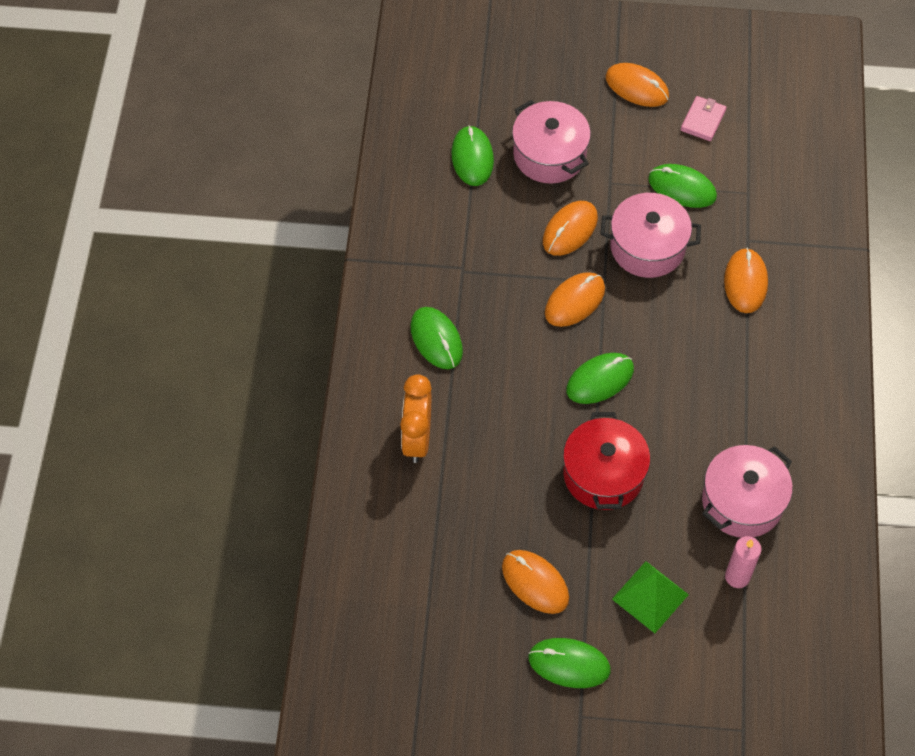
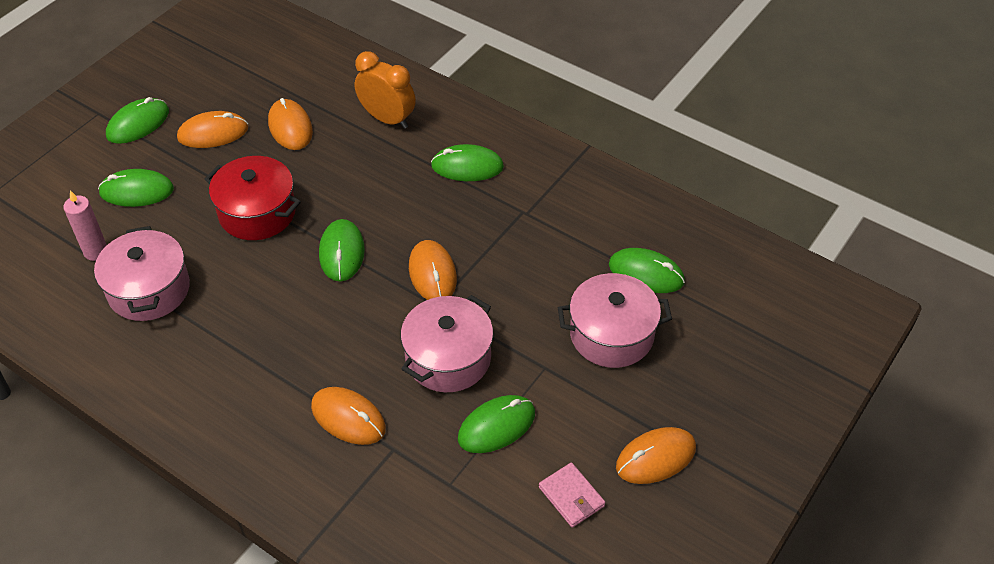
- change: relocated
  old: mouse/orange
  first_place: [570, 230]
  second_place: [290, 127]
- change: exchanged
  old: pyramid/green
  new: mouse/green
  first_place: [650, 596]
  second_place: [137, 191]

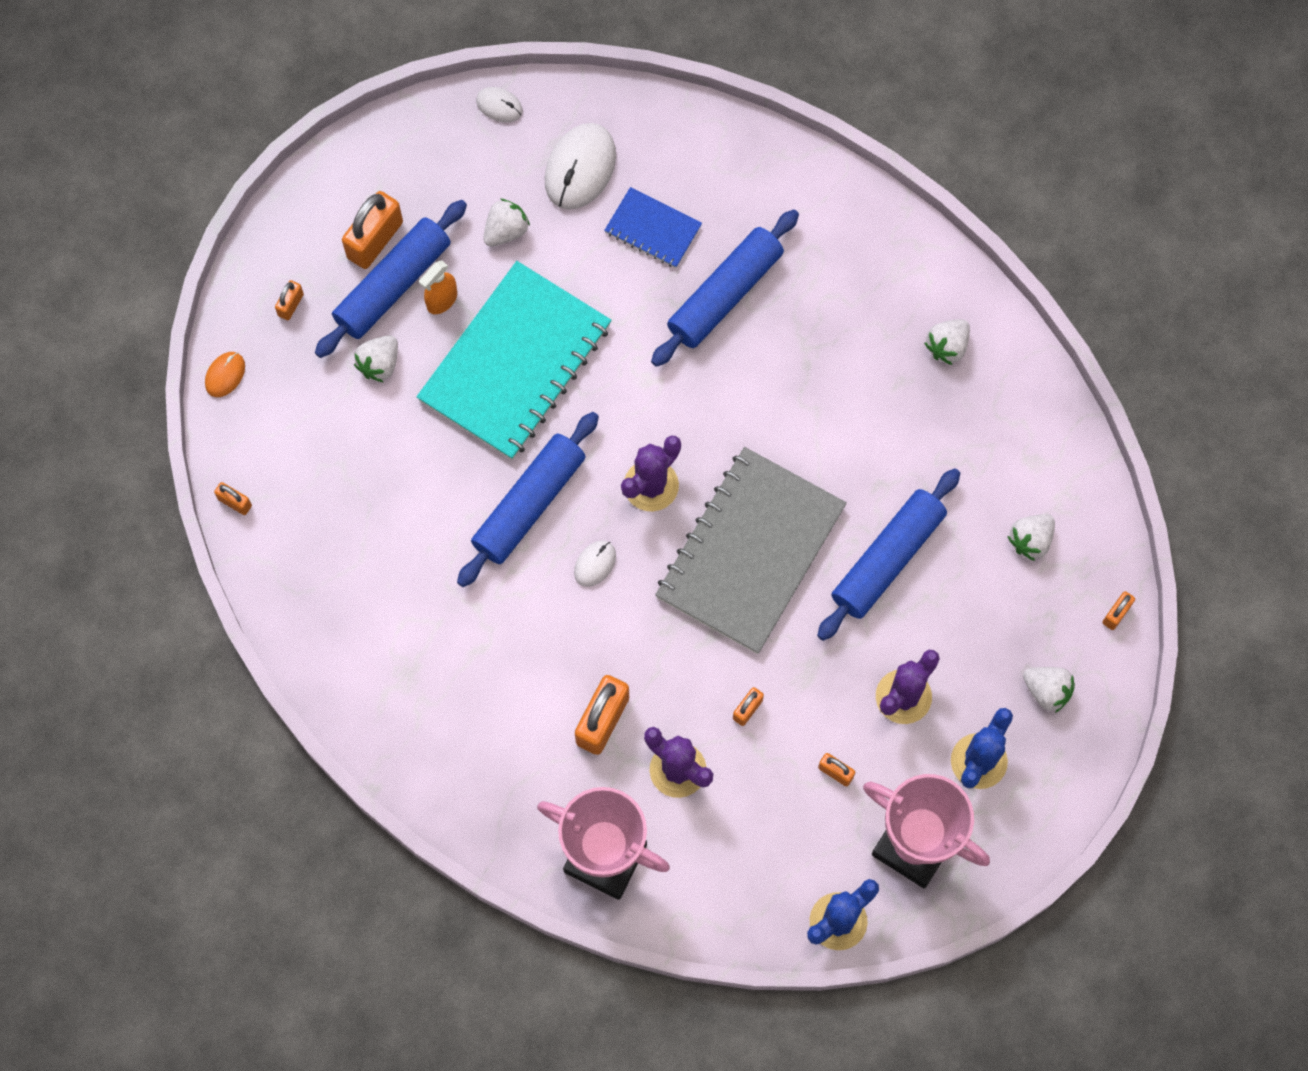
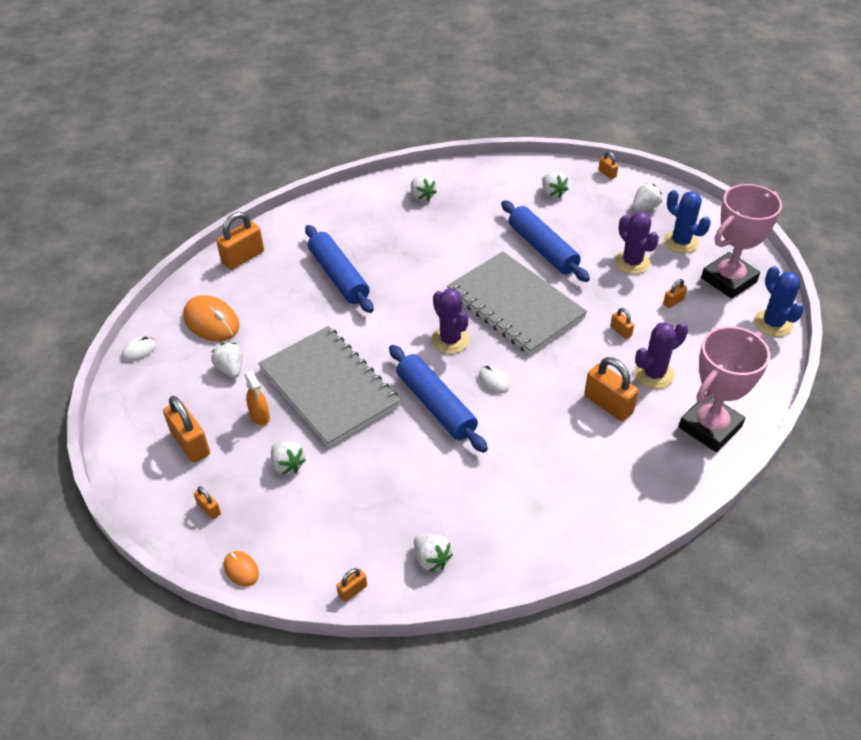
- change: missing
  old: rolling pin/blue
  first_place: [393, 285]
- change: colour
  old: notebook/turquoise
  new: notebook/grey
  first_place: [515, 363]
  second_place: [329, 387]
- change: colour
  old: mouse/white
  new: mouse/orange
  first_place: [580, 168]
  second_place: [211, 321]
- change: missing
  old: notebook/blue
  first_place: [653, 229]
- change: appeared
  new: padlock/orange
  second_place: [243, 257]
- change: appeared
  new: strawberry/white
  second_place: [431, 559]

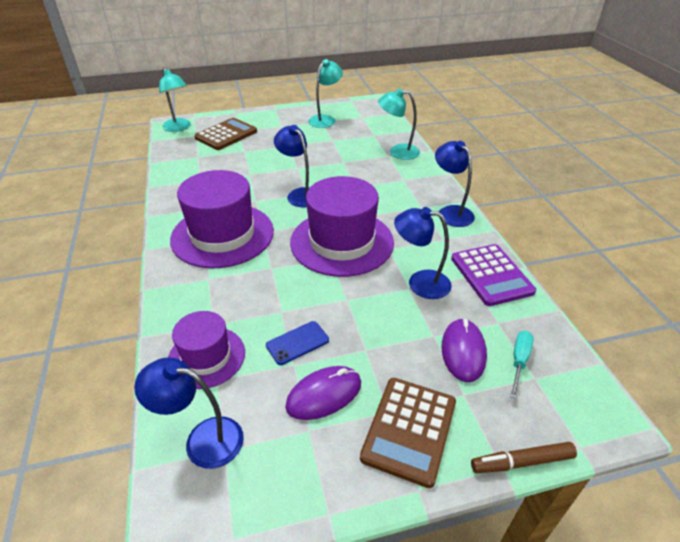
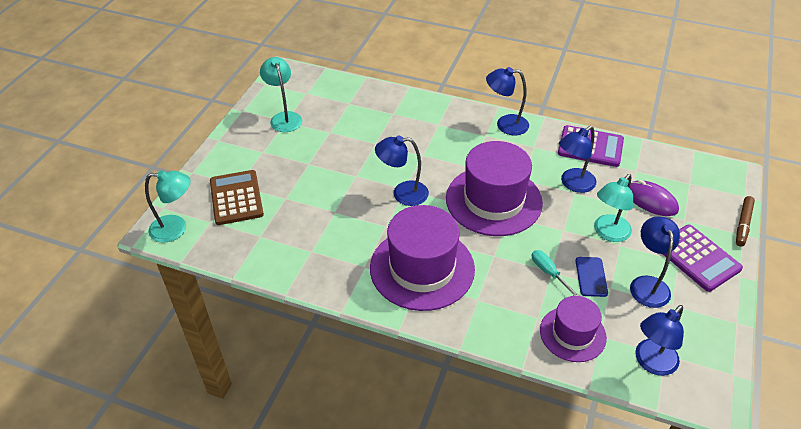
- change: exchanged
  old: mouse/purple
  new: lamp/blue
  first_place: [324, 394]
  second_place: [647, 284]
- change: colour
  old: calculator/brown
  new: calculator/purple
  first_place: [409, 430]
  second_place: [697, 258]
- change: relocated
  old: lamp/turquoise
  first_place: [397, 152]
  second_place: [608, 233]
- change: relocated
  old: screwdriver/turquoise
  first_place: [519, 361]
  second_place: [549, 273]

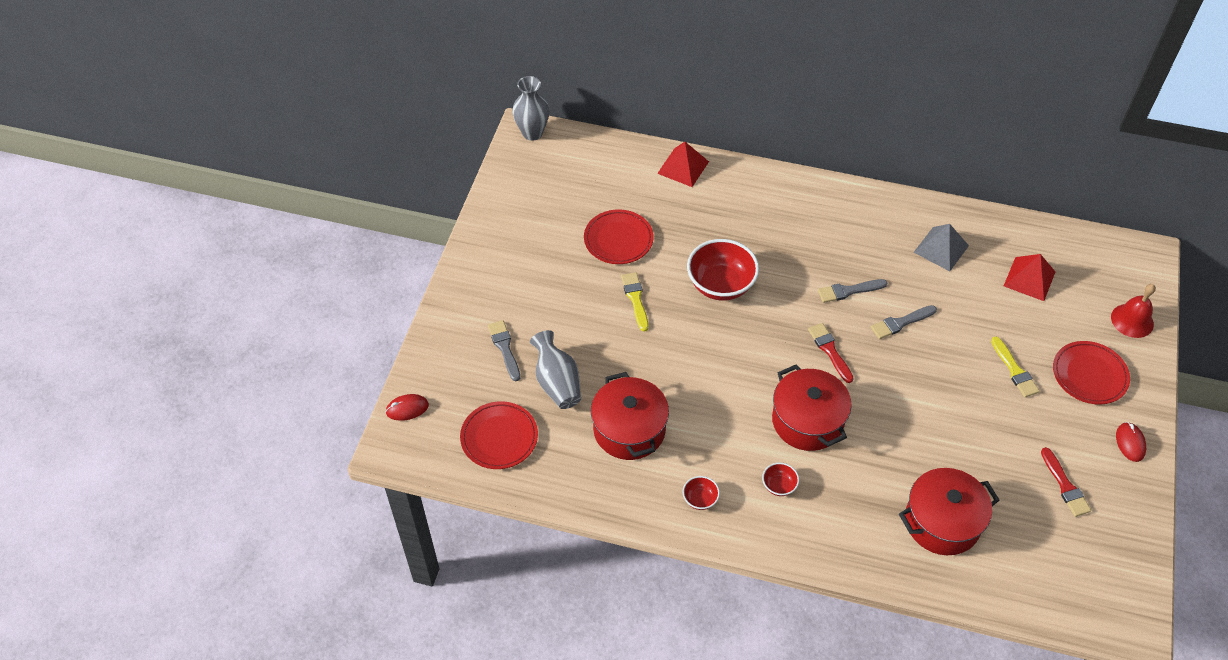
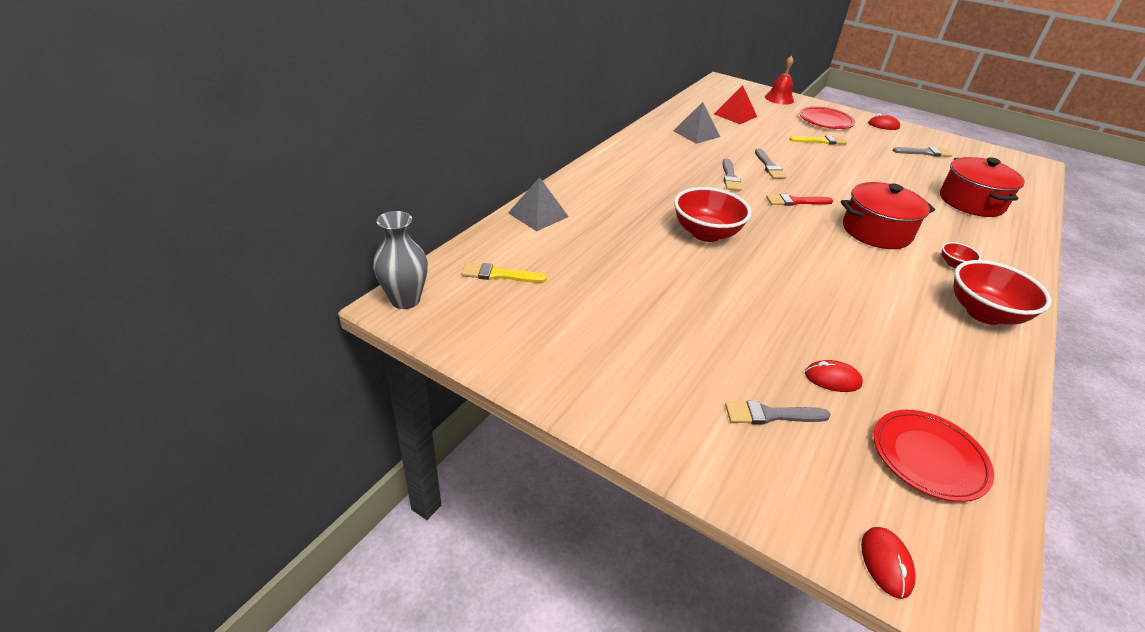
- change: exchanged
  old: vase/grey
  new: mouse/red
  first_place: [557, 383]
  second_place: [832, 379]
- change: missing
  old: plate/red
  first_place: [618, 239]
- change: missing
  old: pot/red
  first_place: [629, 430]
- change: relocated
  old: brush/yellow
  first_place: [635, 299]
  second_place: [499, 275]
- change: colour
  old: pyramid/red
  new: pyramid/grey
  first_place: [683, 167]
  second_place: [538, 215]
- change: size
  old: bowl/red
  first_place: [700, 499]
  second_place: [984, 313]
  factor: 2.15
- change: colour
  old: brush/red
  new: brush/grey
  first_place: [1065, 486]
  second_place: [924, 153]

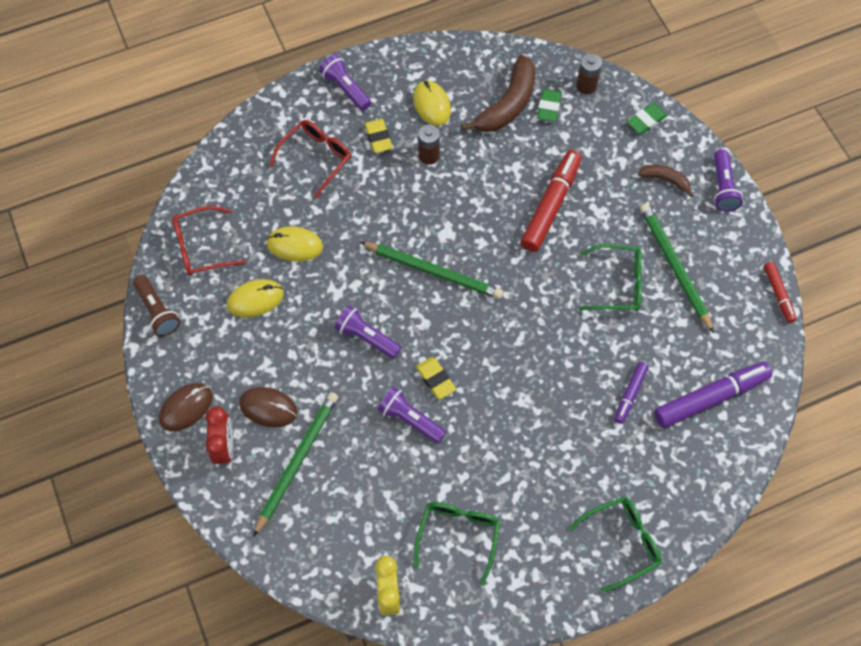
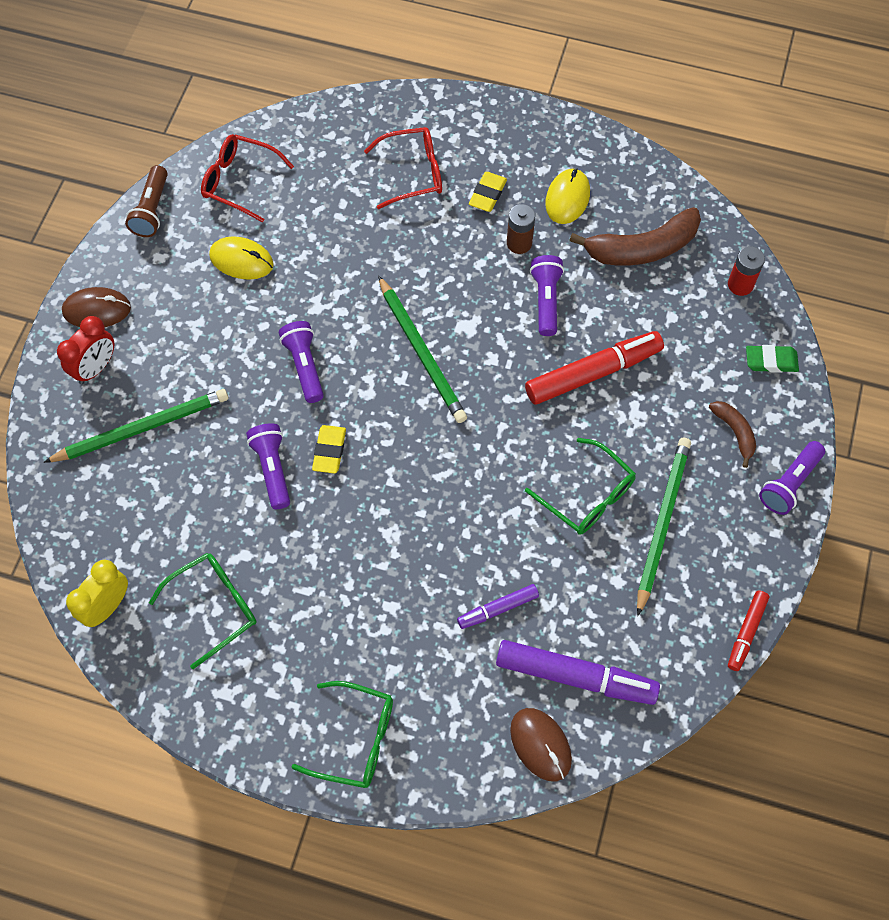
- change: relocated
  old: mouse/brown
  first_place: [268, 408]
  second_place: [540, 745]
- change: missing
  old: mouse/yellow
  first_place: [294, 245]
- change: relocated
  old: flashlight/purple
  first_place: [345, 88]
  second_place: [546, 300]
- change: missing
  old: eraser/green
  first_place: [548, 107]
- change: colour
  old: battery/brown
  new: battery/red
  first_place: [586, 86]
  second_place: [740, 285]

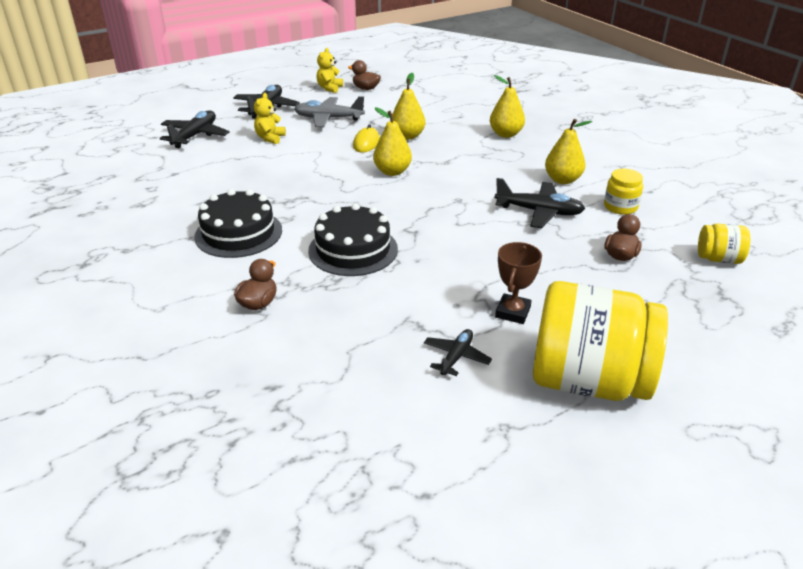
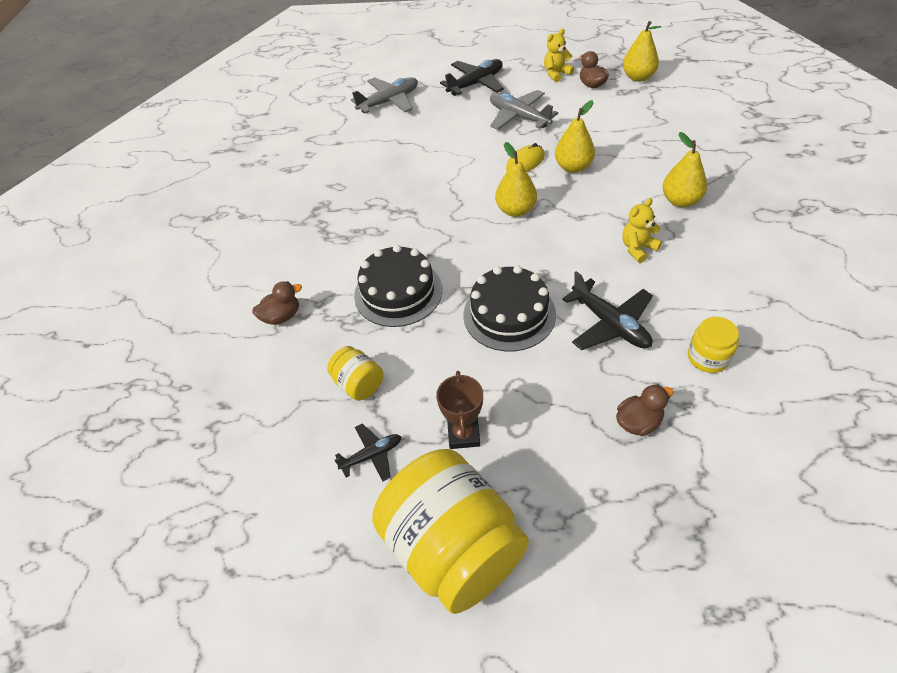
- change: colour
  old: plane/black
  new: plane/grey
  first_place: [195, 136]
  second_place: [389, 102]
- change: relocated
  old: cake/black
  first_place: [238, 233]
  second_place: [509, 314]
- change: relocated
  old: teddy bear/yellow
  first_place: [270, 138]
  second_place: [638, 248]
- change: spun
  old: trophy/brown
  first_place: [513, 312]
  second_place: [463, 434]
  degrees: -60
- change: relocated
  old: pear/yellow
  first_place: [562, 180]
  second_place: [638, 77]
- change: relocated
  old: jar/yellow
  first_place: [718, 259]
  second_place: [358, 384]

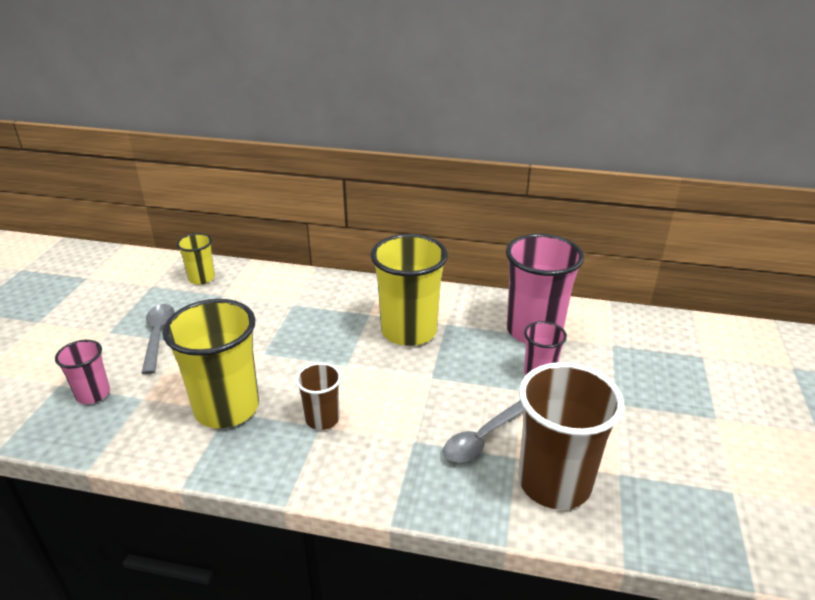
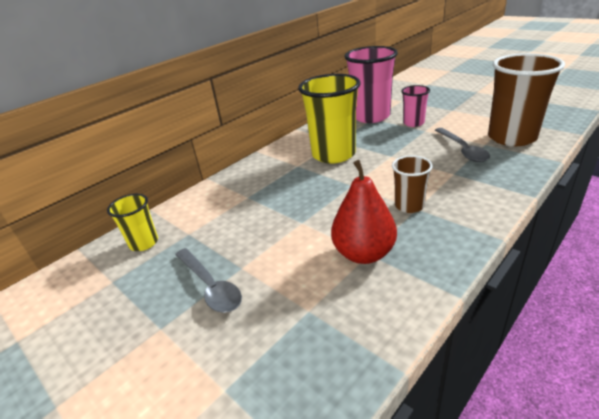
- change: missing
  old: cup/pink
  first_place: [93, 394]
- change: spun
  old: spoon/grey
  first_place: [158, 336]
  second_place: [210, 286]
  degrees: -150
- change: exchanged
  old: cup/yellow
  new: pear/red
  first_place: [227, 408]
  second_place: [364, 253]

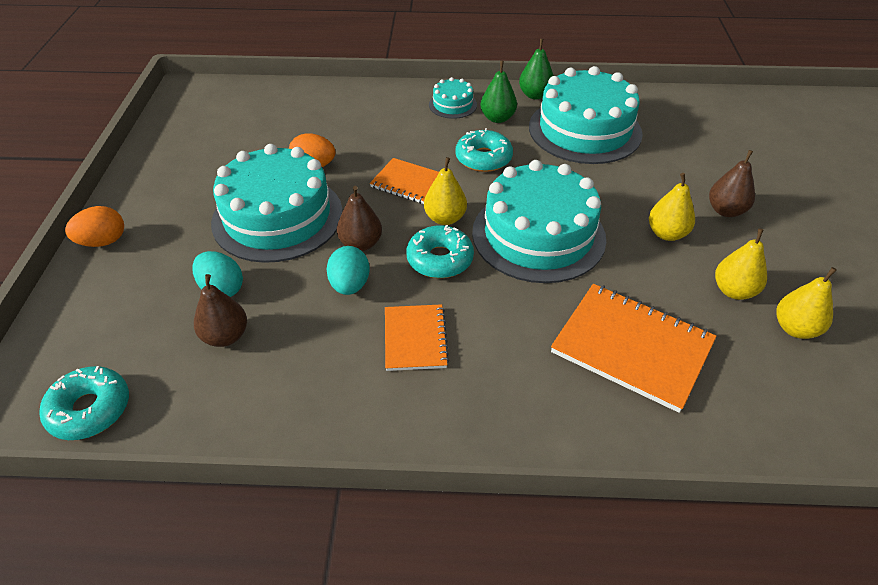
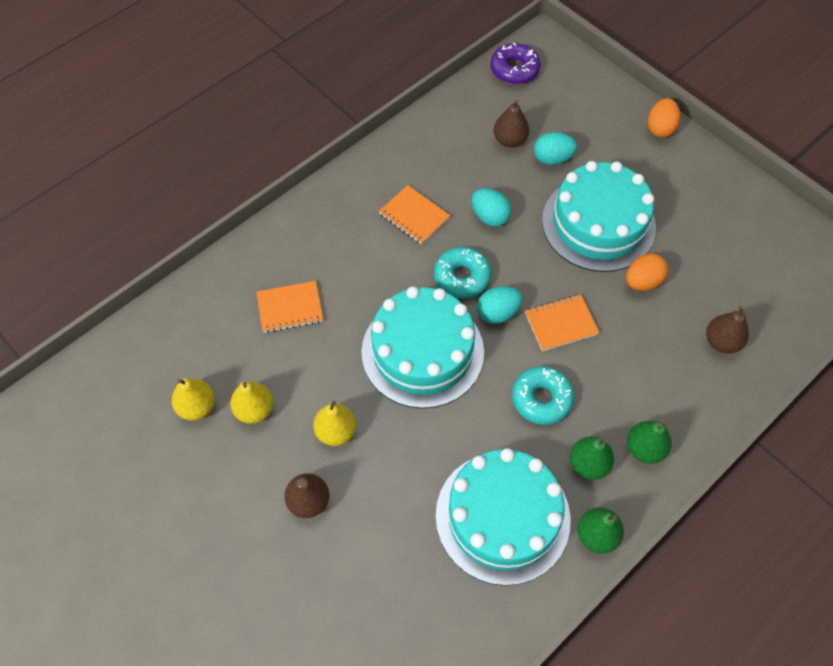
- change: colour
  old: donut/turquoise
  new: donut/purple
  first_place: [90, 409]
  second_place: [514, 70]
- change: relocated
  old: pear/brown
  first_place: [361, 244]
  second_place: [721, 342]
- change: exchanged
  old: pear/yellow
  new: egg/turquoise
  first_place: [445, 218]
  second_place: [497, 313]
- change: exchanged
  old: cake/turquoise
  new: pear/green
  first_place: [452, 105]
  second_place: [644, 448]
- change: size
  old: notebook/orange
  first_place: [632, 347]
  second_place: [290, 308]
  factor: 0.59

